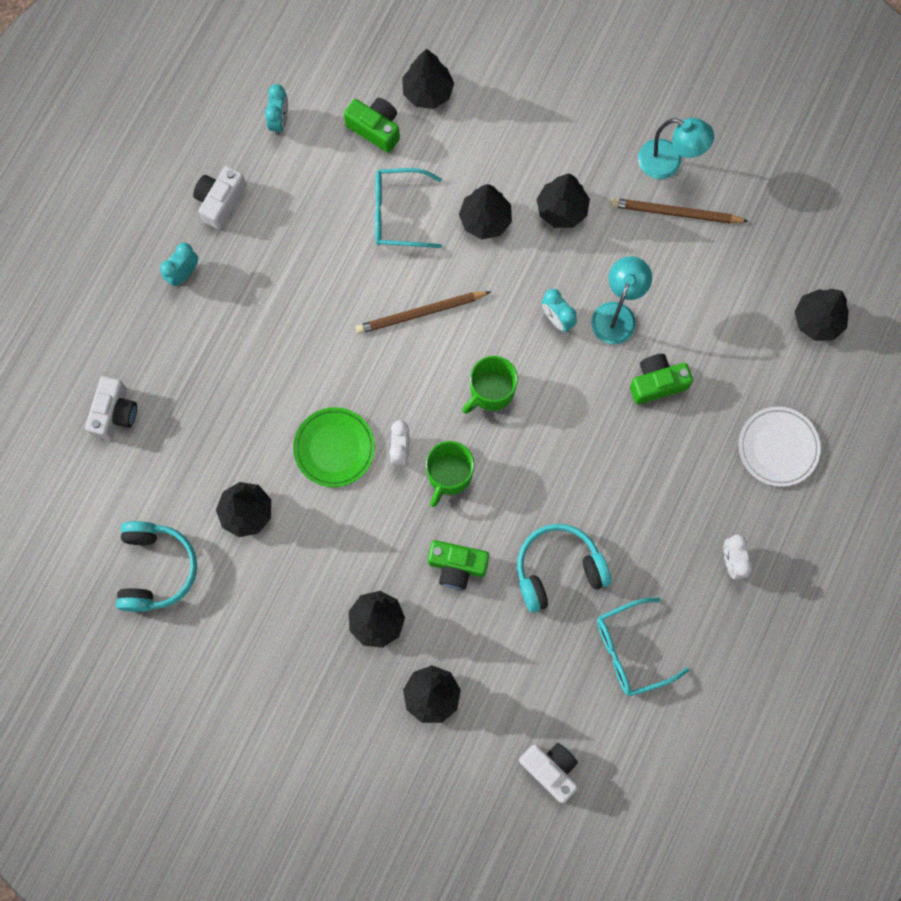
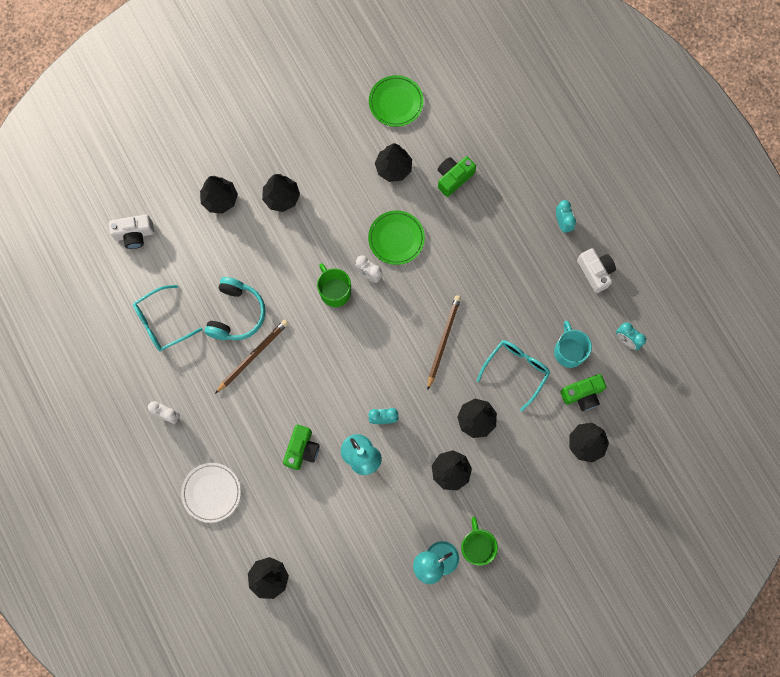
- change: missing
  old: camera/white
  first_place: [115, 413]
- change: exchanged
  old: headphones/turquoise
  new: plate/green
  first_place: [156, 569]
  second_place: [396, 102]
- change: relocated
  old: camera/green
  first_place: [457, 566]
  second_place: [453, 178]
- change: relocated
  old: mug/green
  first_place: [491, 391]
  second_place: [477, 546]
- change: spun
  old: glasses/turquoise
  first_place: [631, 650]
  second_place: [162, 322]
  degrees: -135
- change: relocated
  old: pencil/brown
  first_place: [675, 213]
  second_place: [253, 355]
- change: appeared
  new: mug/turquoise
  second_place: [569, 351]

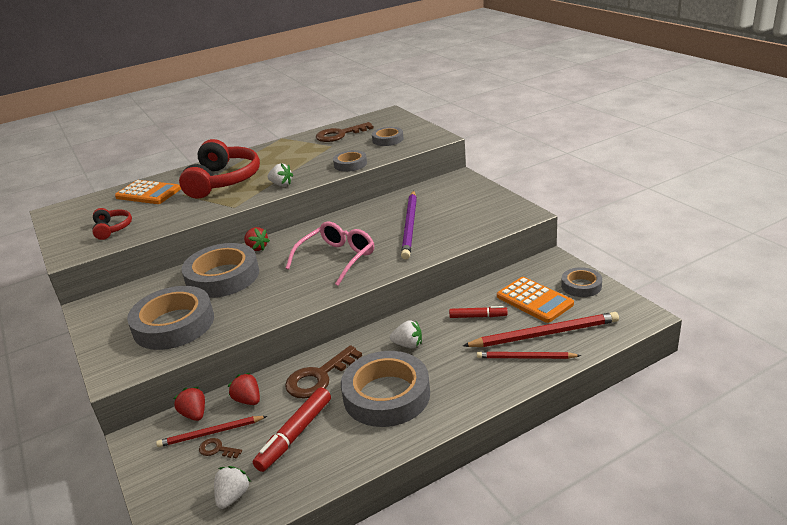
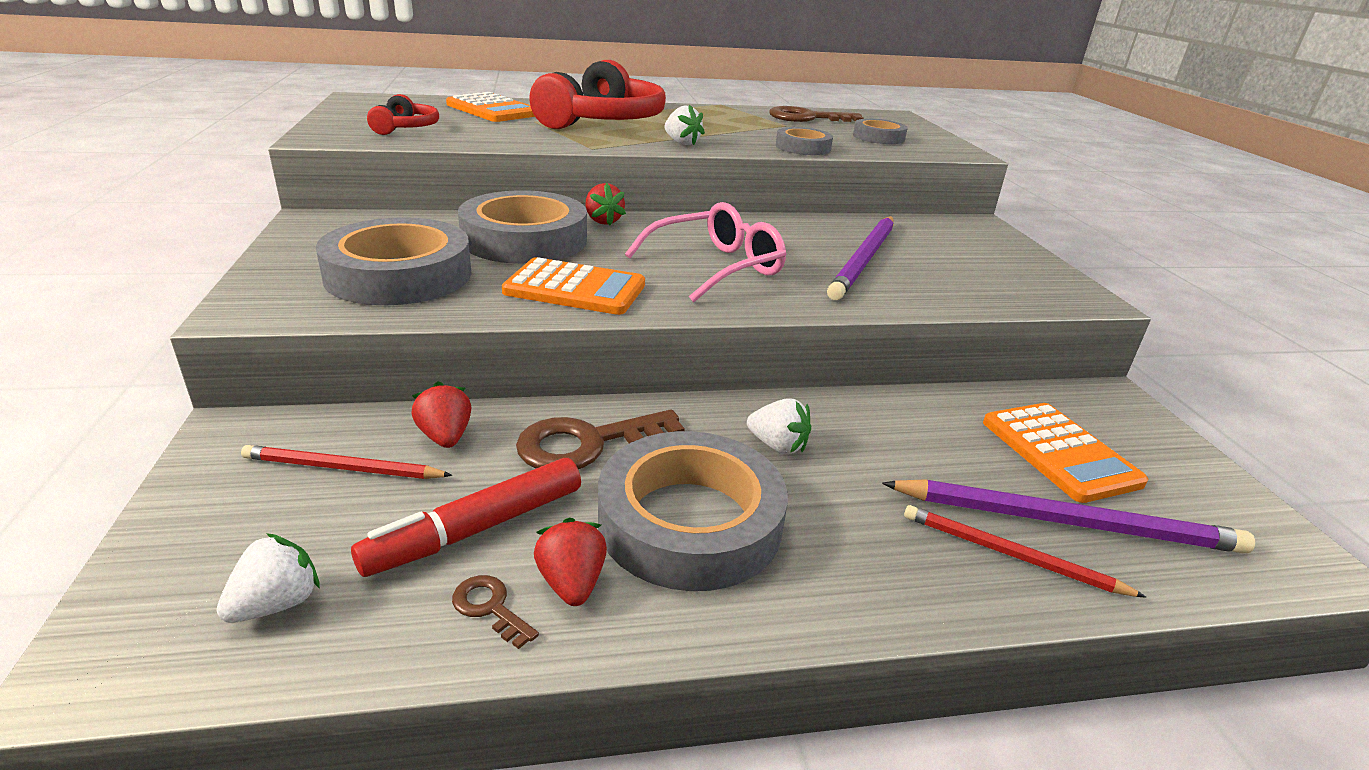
- change: relocated
  old: strawberry/red
  first_place: [194, 414]
  second_place: [572, 583]
- change: relocated
  old: key/brown
  first_place: [217, 449]
  second_place: [490, 608]
- change: missing
  old: marker/red
  first_place: [478, 316]
- change: colour
  old: pencil/red
  new: pencil/purple
  first_place: [544, 334]
  second_place: [1066, 522]
- change: missing
  old: tape/grey
  first_place: [581, 286]
- change: appeared
  new: calculator/orange
  second_place: [575, 288]

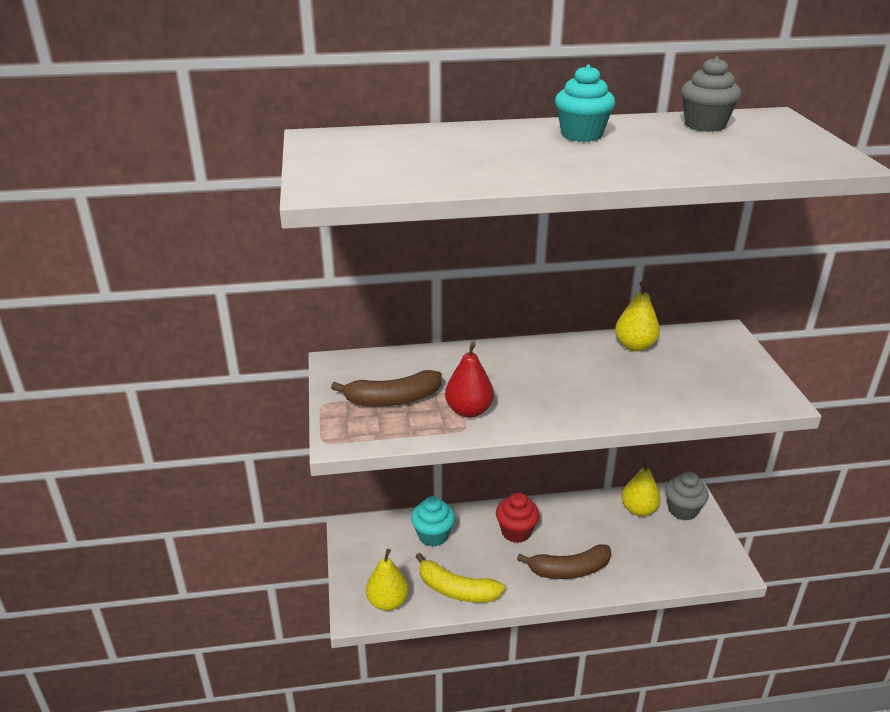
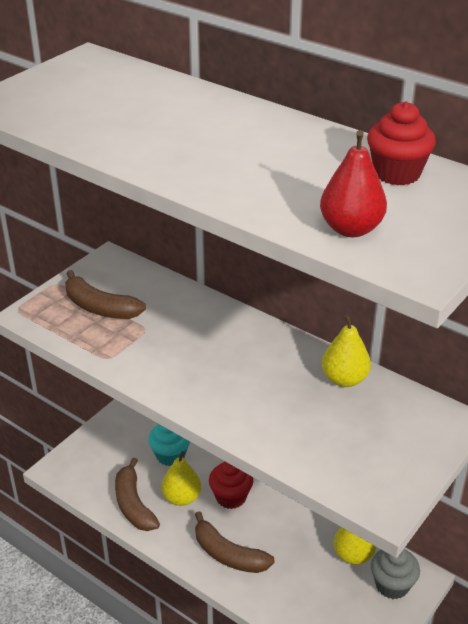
- change: relocated
  old: pear/yellow
  first_place: [388, 602]
  second_place: [181, 498]
- change: colour
  old: banana/yellow
  new: banana/brown
  first_place: [456, 590]
  second_place: [133, 504]
- change: relocated
  old: pear/red
  first_place: [469, 411]
  second_place: [351, 229]
- change: missing
  old: cupcake/turquoise
  first_place: [581, 135]
- change: colour
  old: cupcake/grey
  new: cupcake/red
  first_place: [705, 125]
  second_place: [396, 173]

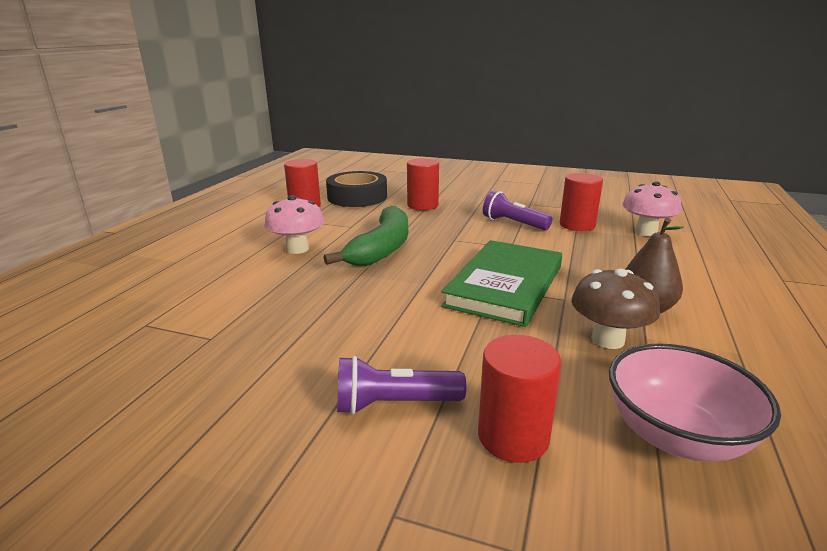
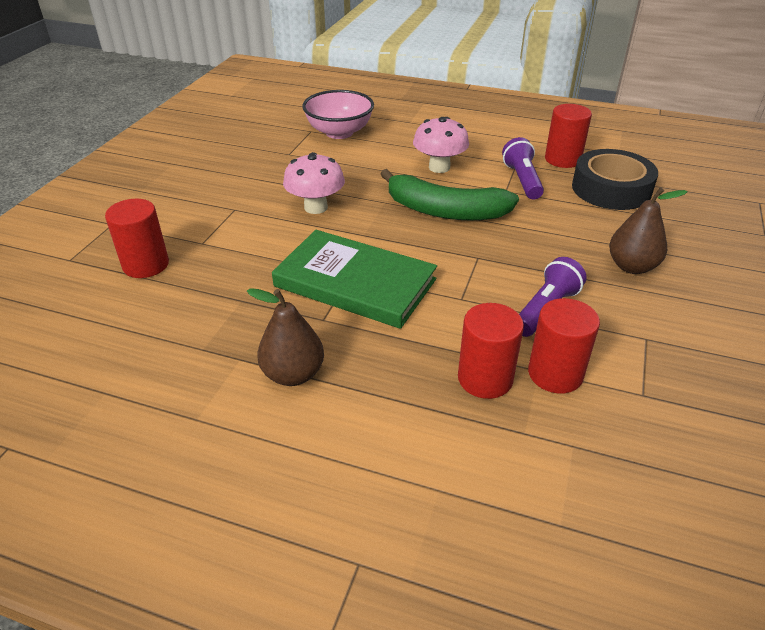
- change: relocated
  old: flashlight/purple
  first_place: [394, 404]
  second_place: [522, 180]
- change: relocated
  old: cylinder/red
  first_place: [422, 205]
  second_place: [485, 379]
- change: missing
  old: mushroom/brown
  first_place: [608, 339]
- change: relocated
  old: bowl/pink
  first_place: [675, 436]
  second_place: [339, 132]
- change: relocated
  old: mushroom/pink
  first_place: [646, 232]
  second_place: [316, 207]
- change: appeared
  new: pear/brown
  second_place: [631, 266]

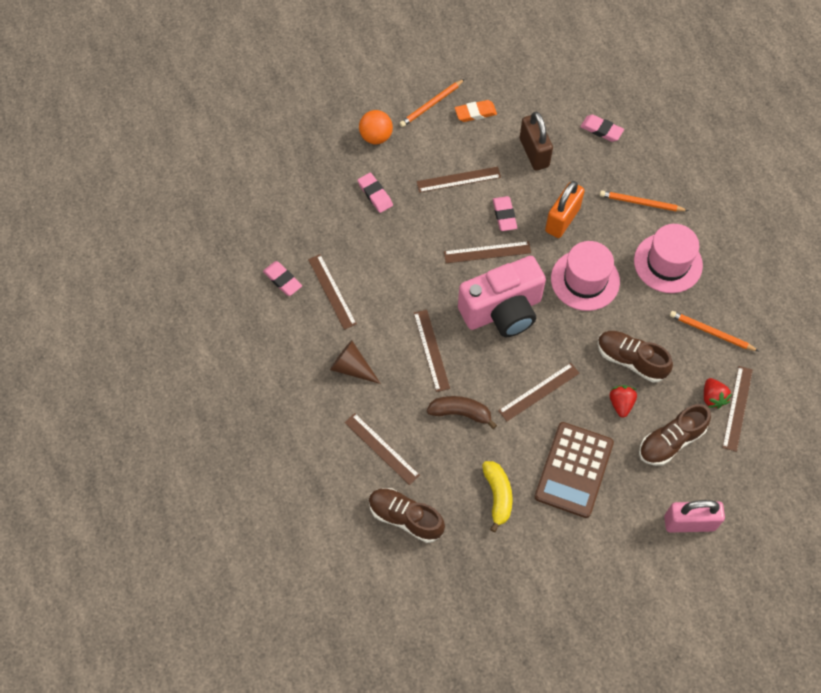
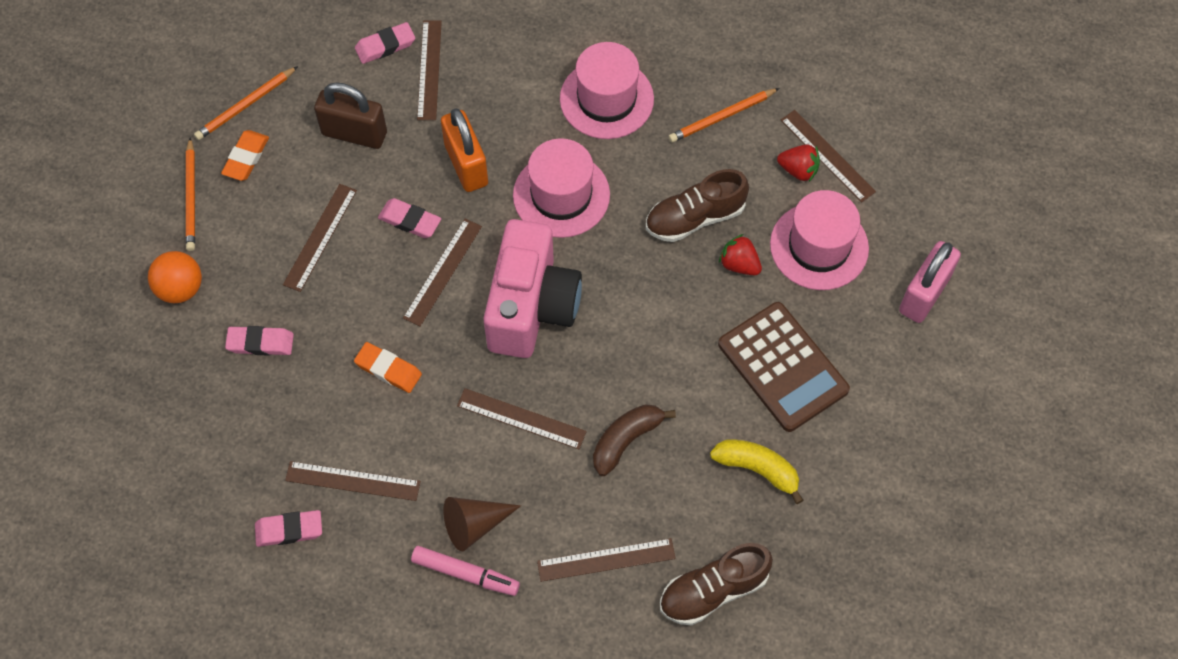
- change: relocated
  old: ruler/brown
  first_place: [539, 392]
  second_place: [429, 70]
- change: relocated
  old: pencil/orange
  first_place: [641, 203]
  second_place: [246, 105]
- change: exchanged
  old: shoe/brown
  new: hat/pink
  first_place: [671, 441]
  second_place: [819, 246]
- change: appeared
  new: eraser/orange
  second_place: [388, 369]
- change: appeared
  new: marker/pink
  second_place: [465, 574]

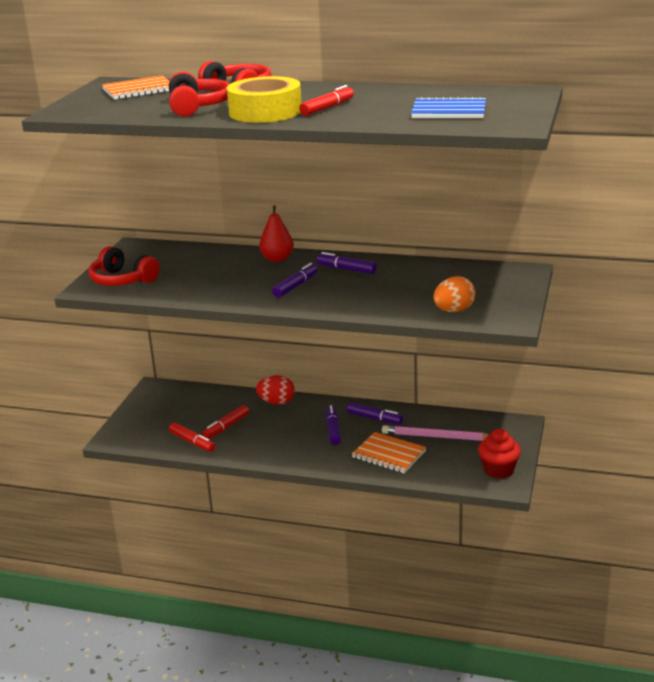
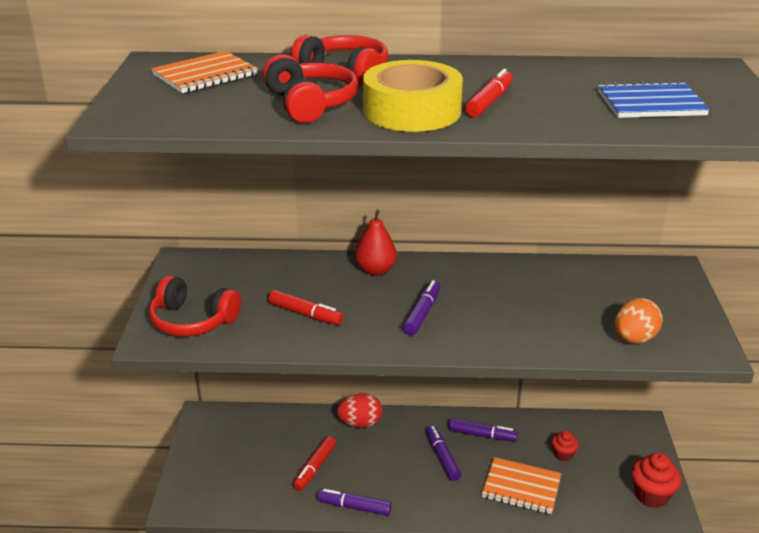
- change: relocated
  old: marker/red
  first_place: [192, 442]
  second_place: [305, 314]
- change: relocated
  old: marker/purple
  first_place: [346, 269]
  second_place: [354, 507]
- change: exchanged
  old: pencil/pink
  new: cupcake/red
  first_place: [437, 437]
  second_place: [563, 454]

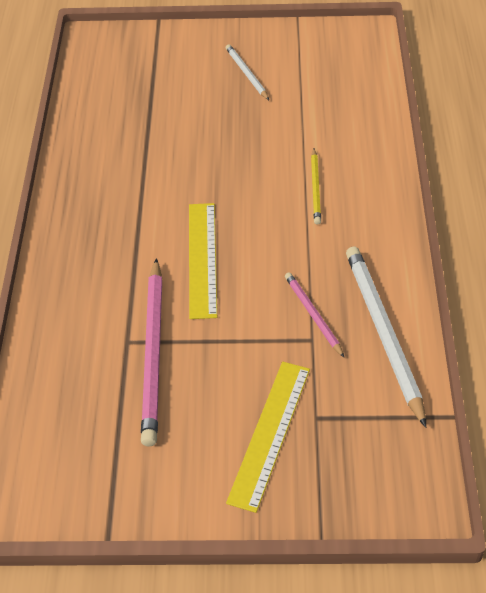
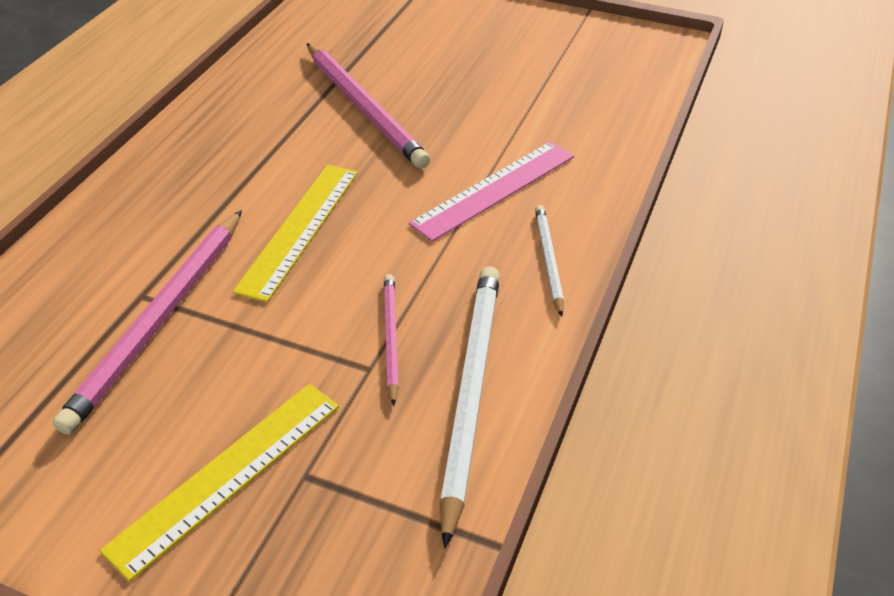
- change: relocated
  old: pencil/white
  first_place: [246, 74]
  second_place: [548, 260]
- change: exchanged
  old: pencil/yellow
  new: ruler/pink
  first_place: [315, 188]
  second_place: [494, 189]
- change: appeared
  new: pencil/pink
  second_place: [364, 108]

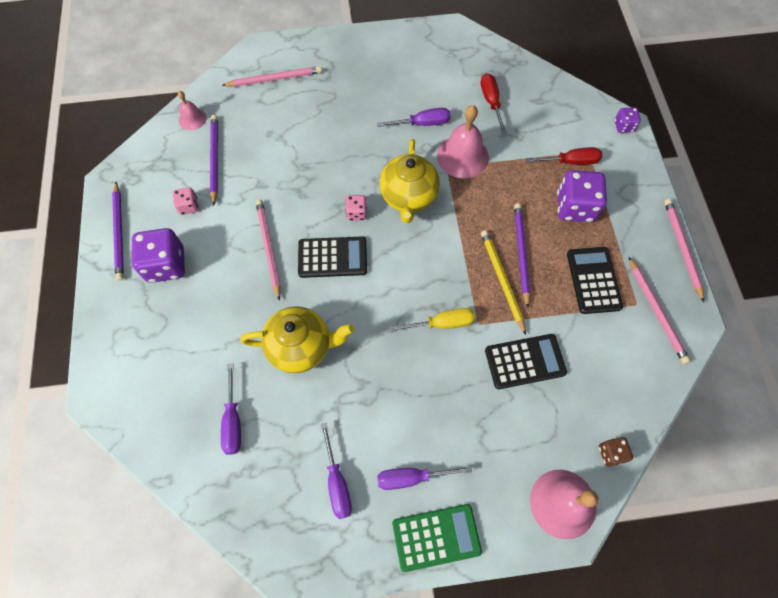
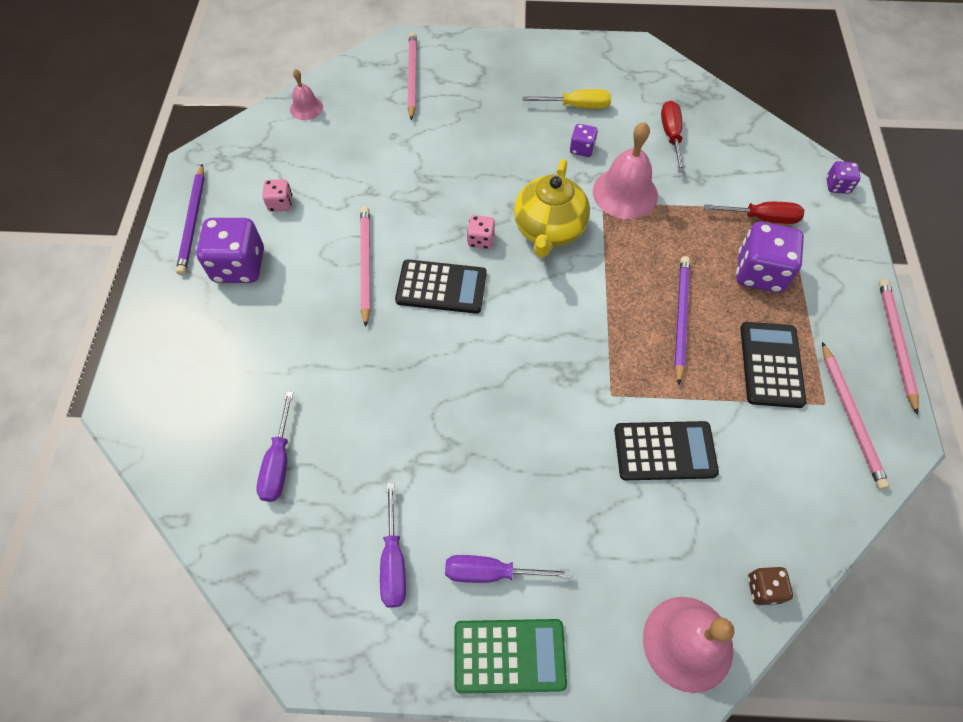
- change: missing
  old: pencil/purple
  first_place: [214, 159]
- change: spun
  old: pencil/pink
  first_place: [274, 79]
  second_place: [412, 77]
  degrees: -90
- change: missing
  old: teapot/yellow
  first_place: [301, 347]
- change: exchanged
  old: screwdriver/purple
  new: dice/purple
  first_place: [423, 123]
  second_place: [582, 149]
- change: relocated
  old: screwdriver/yellow
  first_place: [443, 323]
  second_place: [577, 106]
- change: missing
  old: pencil/yellow
  first_place: [502, 280]

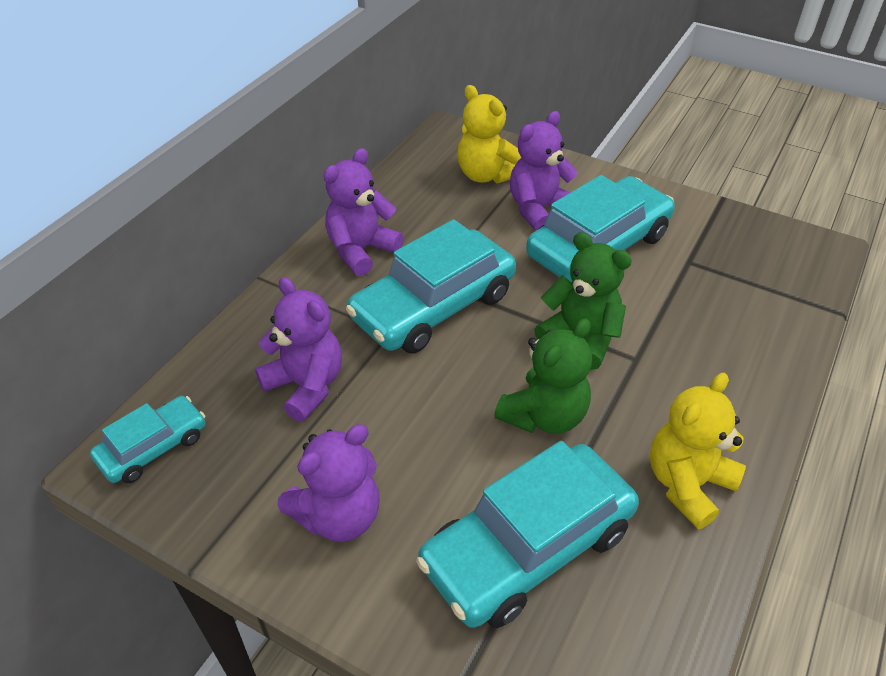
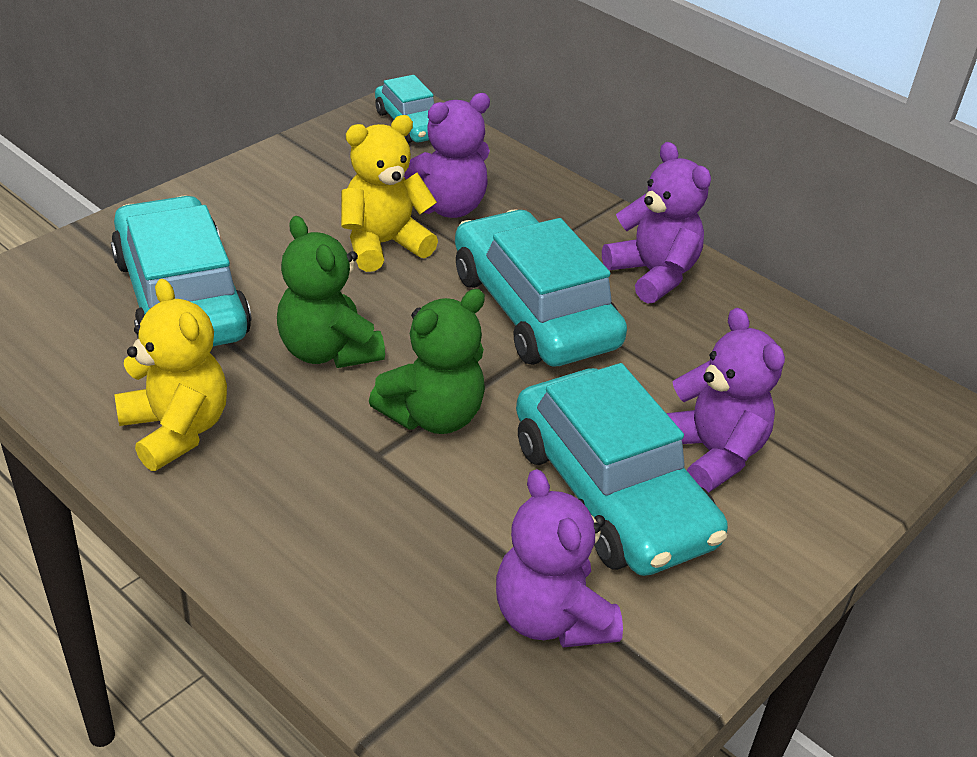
- change: relocated
  old: teddy bear/purple
  first_place: [339, 515]
  second_place: [551, 617]
- change: relocated
  old: teddy bear/yellow
  first_place: [486, 175]
  second_place: [383, 244]

